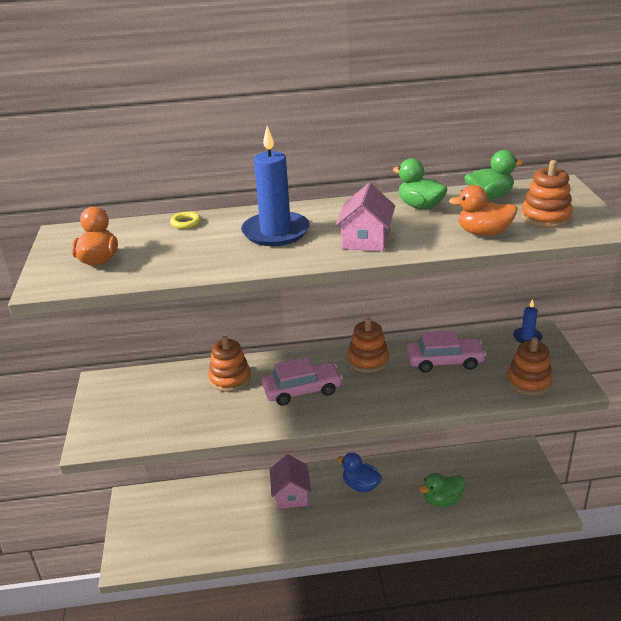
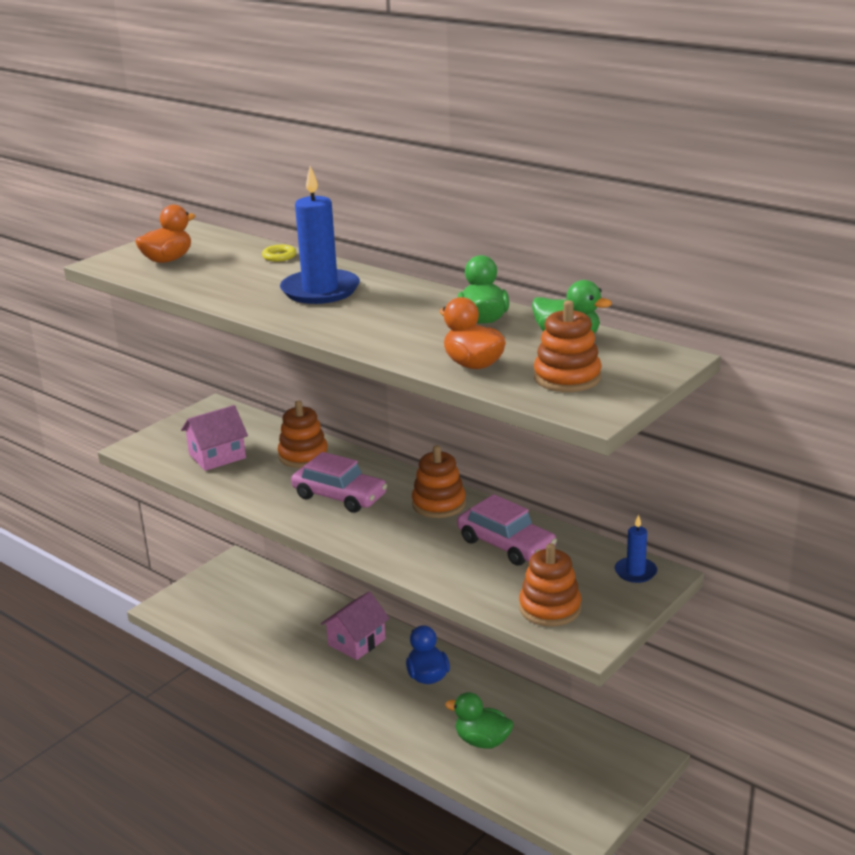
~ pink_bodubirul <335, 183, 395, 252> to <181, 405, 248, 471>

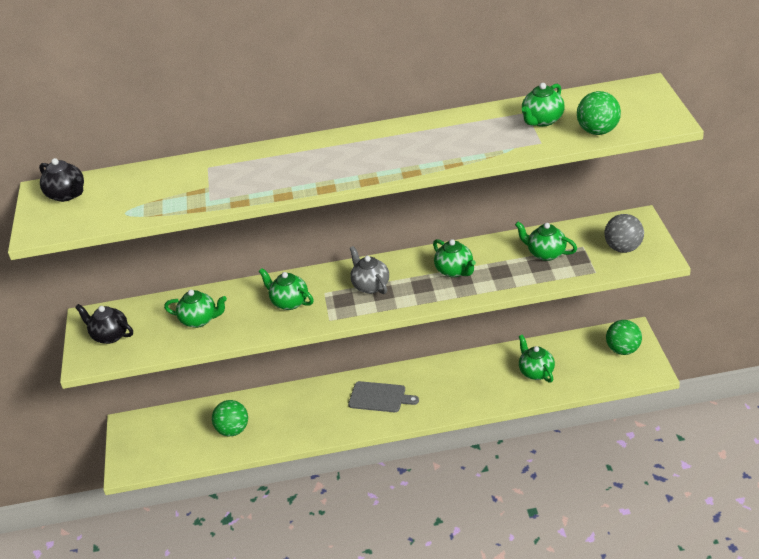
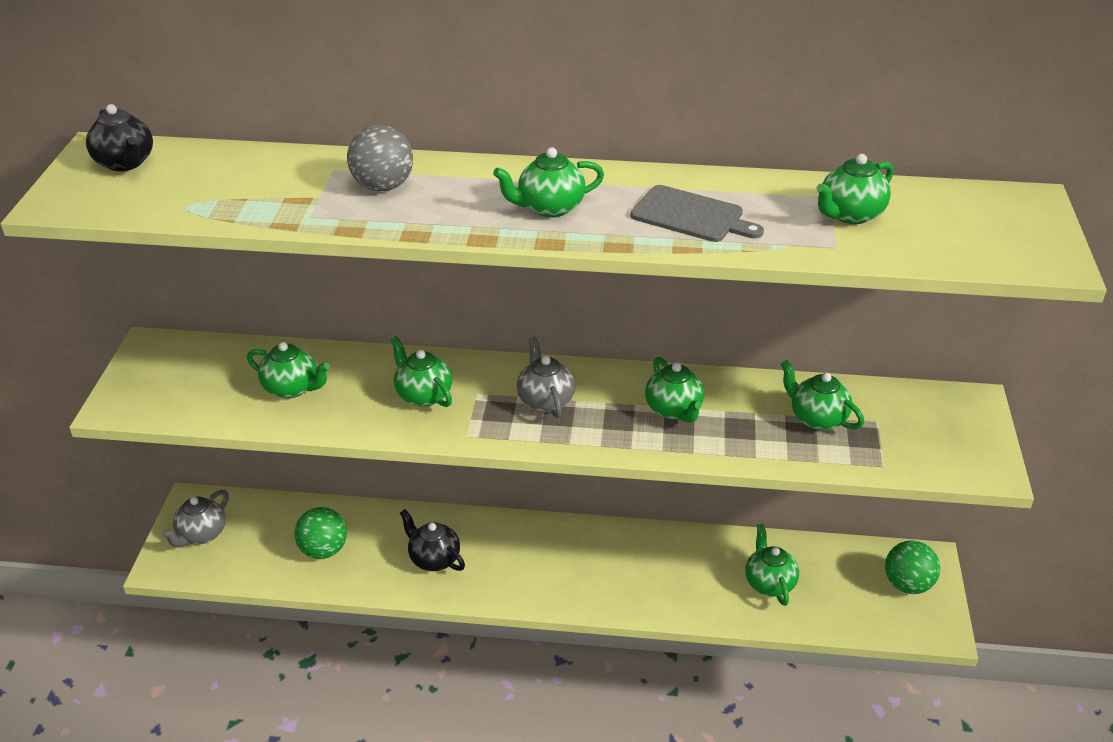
~ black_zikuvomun <75, 304, 133, 344> to <400, 509, 465, 571>
~ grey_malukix <348, 381, 419, 412> to <630, 185, 764, 242>
- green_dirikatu <577, 91, 621, 135>
~ grey_dirikatu <605, 214, 644, 253> to <347, 125, 413, 191>
+ grey_zikuvomun <161, 490, 229, 548>
+ green_zikuvomun <493, 147, 604, 217>

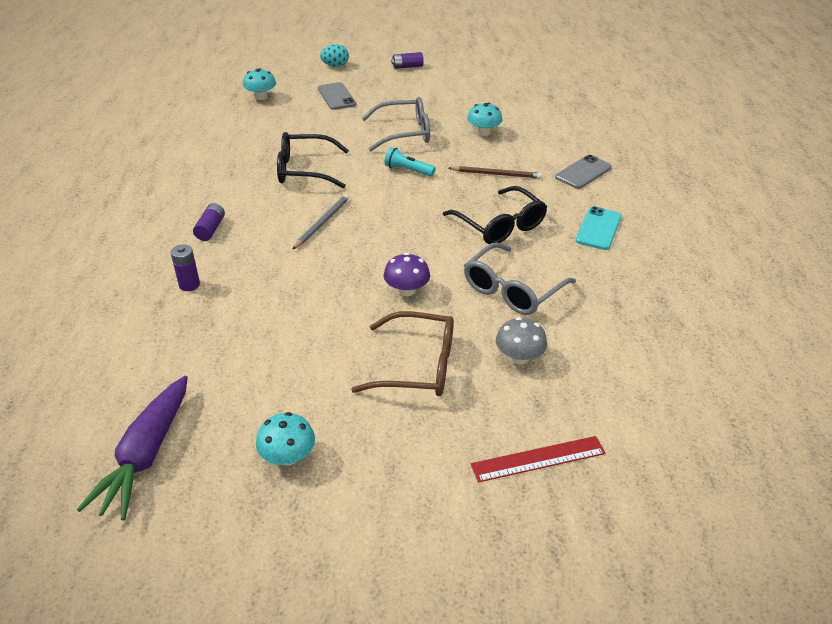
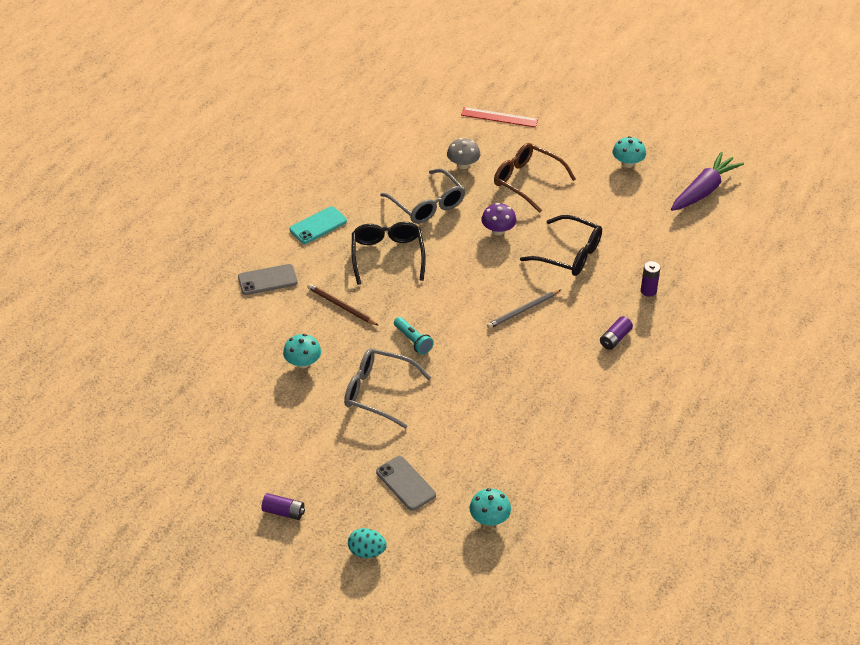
~ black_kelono <277, 132, 349, 188> to <520, 215, 602, 276>
~ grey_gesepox <318, 82, 356, 110> = <376, 456, 436, 511> 45 degrees counterclockwise
~ grey_kelono <464, 243, 576, 315> = <380, 168, 465, 224> 75 degrees clockwise

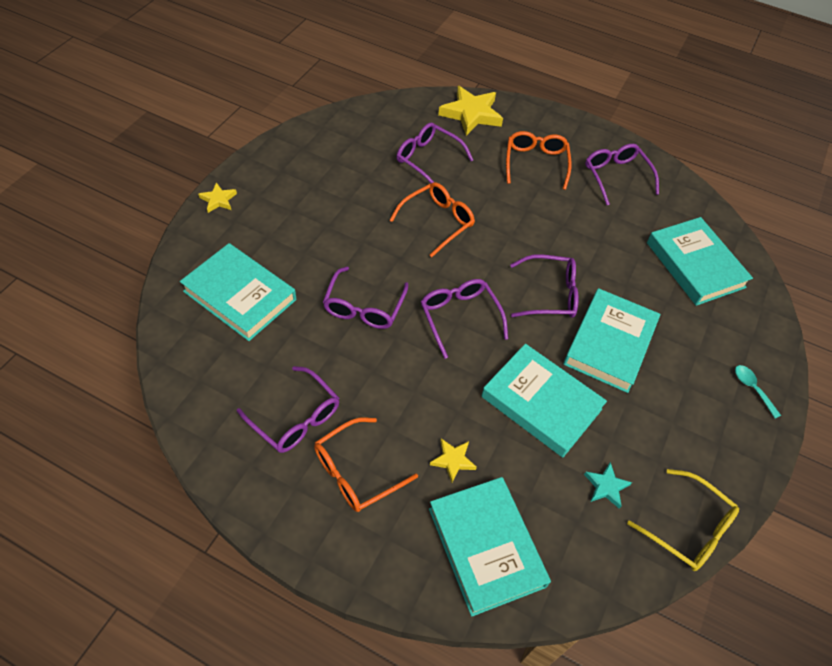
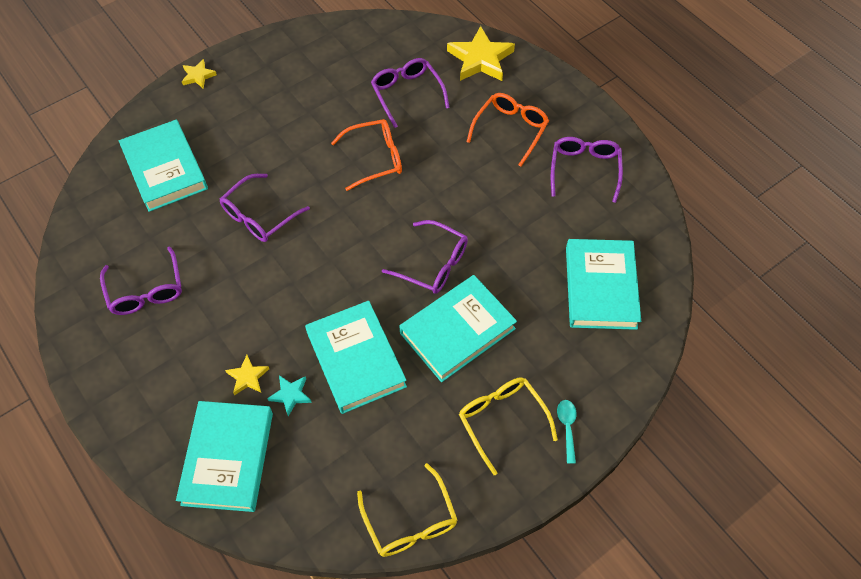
- orange_kelono <314, 417, 418, 512>
- purple_kelono <421, 279, 508, 359>
~ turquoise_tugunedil <584, 462, 632, 509> to <267, 375, 312, 416>
+ yellow_kelono <459, 377, 558, 475>

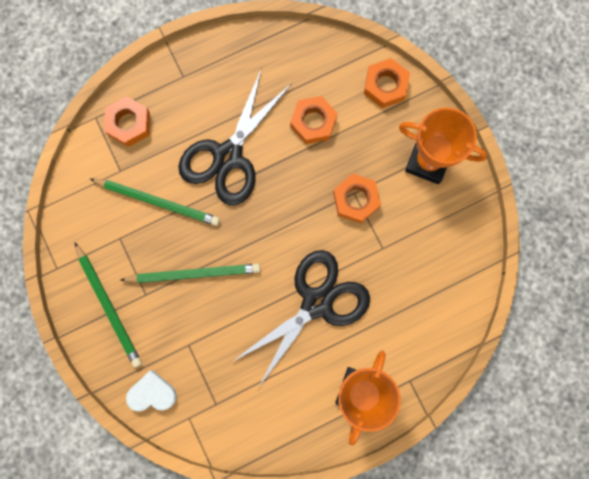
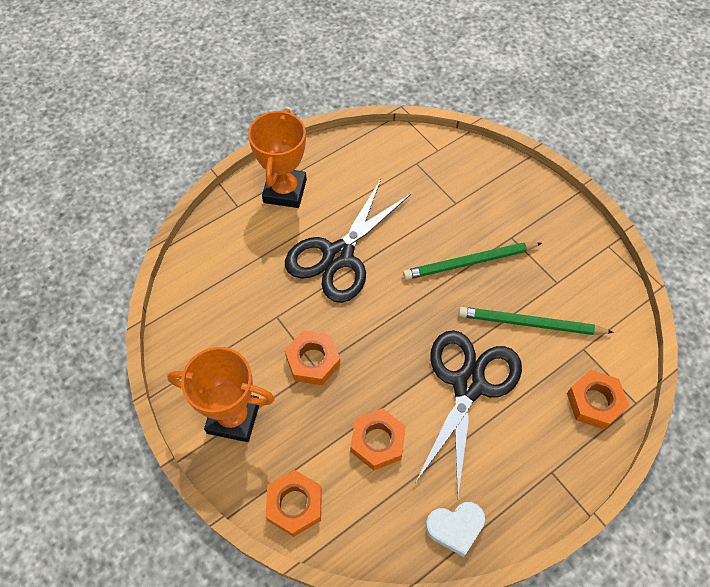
- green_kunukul <74, 242, 142, 368>
~ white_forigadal <126, 370, 177, 412> to <425, 502, 485, 557>

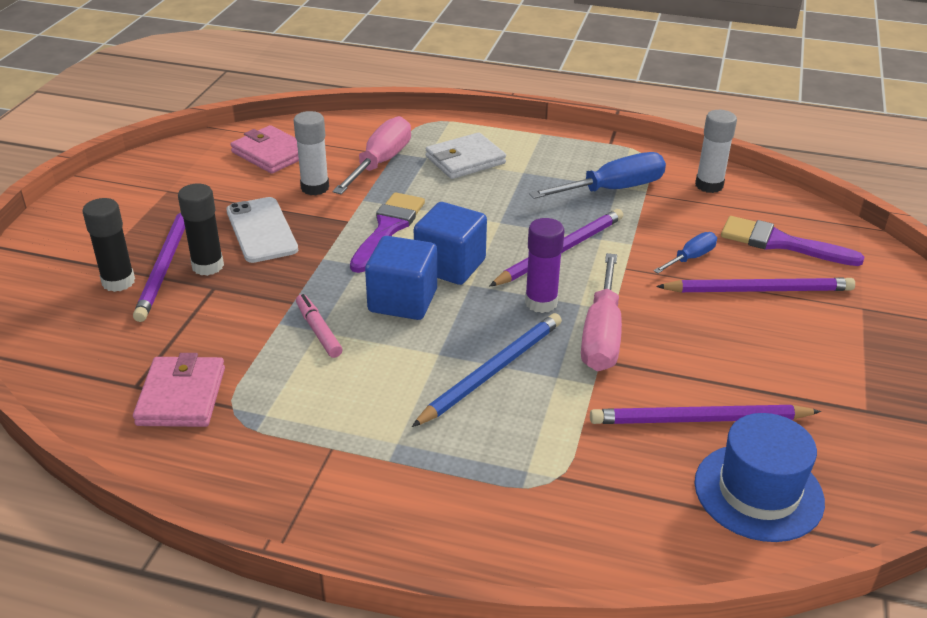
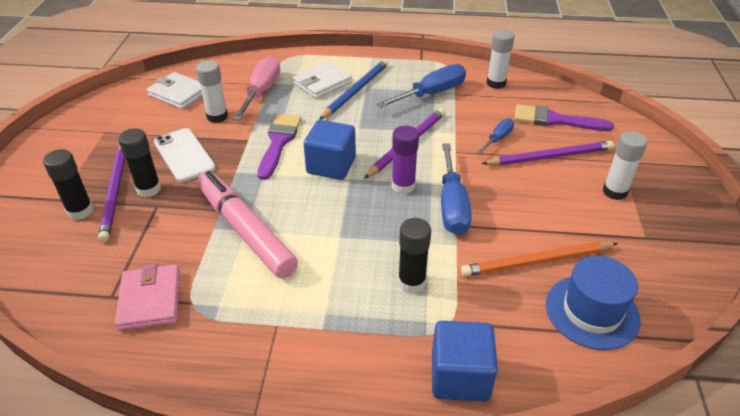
~ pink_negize <230, 125, 299, 174> to white_negize <146, 72, 203, 109>
~ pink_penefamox <296, 294, 343, 358> = <197, 171, 298, 278> x2.25
~ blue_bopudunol <365, 236, 437, 320> to <432, 321, 498, 402>
~ blue_kunukul <412, 313, 562, 427> to <319, 59, 388, 120>
~ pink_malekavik <581, 253, 622, 371> to blue_malekavik <441, 143, 472, 235>
~ purple_kunukul <590, 405, 821, 424> to orange_kunukul <461, 242, 618, 276>
+ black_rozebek <398, 218, 431, 293>
+ white_rozebek <603, 131, 648, 200>

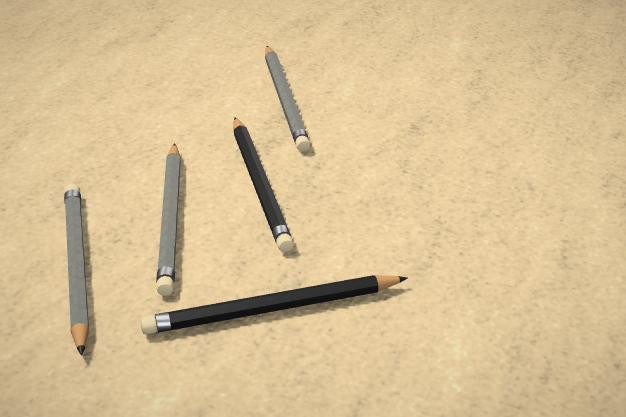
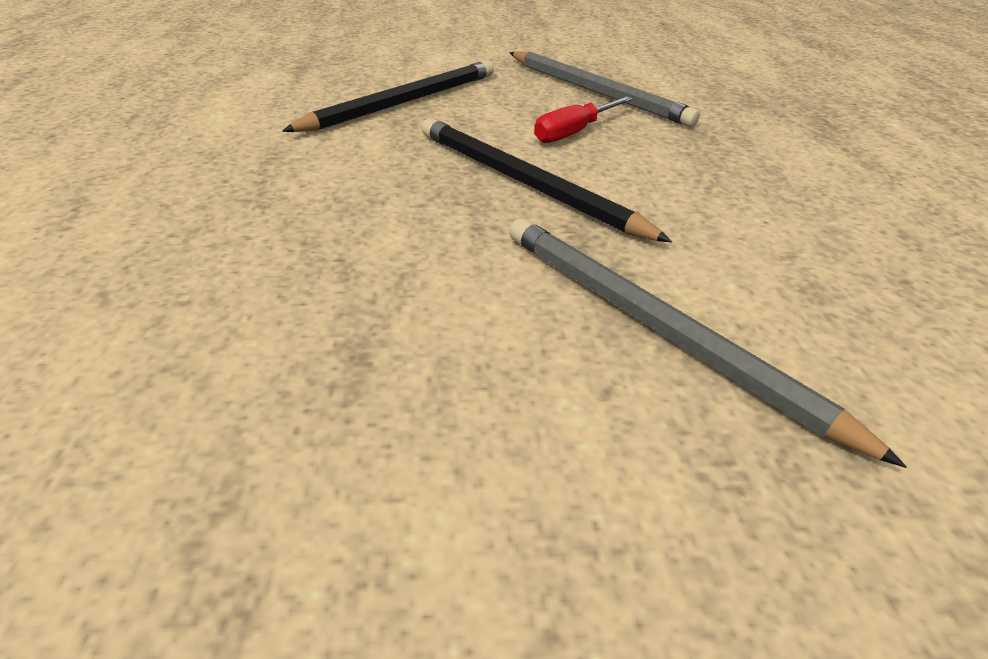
~ grey_kunukul <156, 143, 181, 296> to red_malekavik <534, 96, 633, 143>

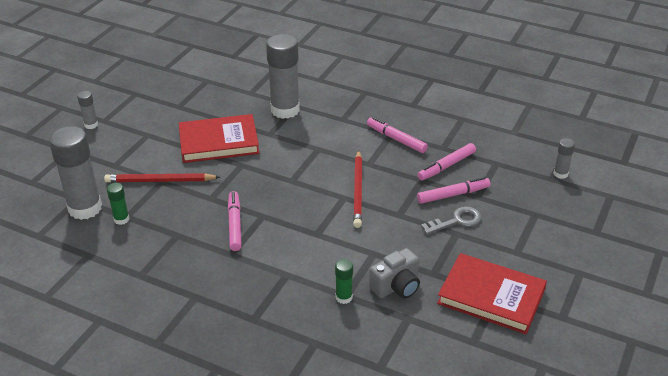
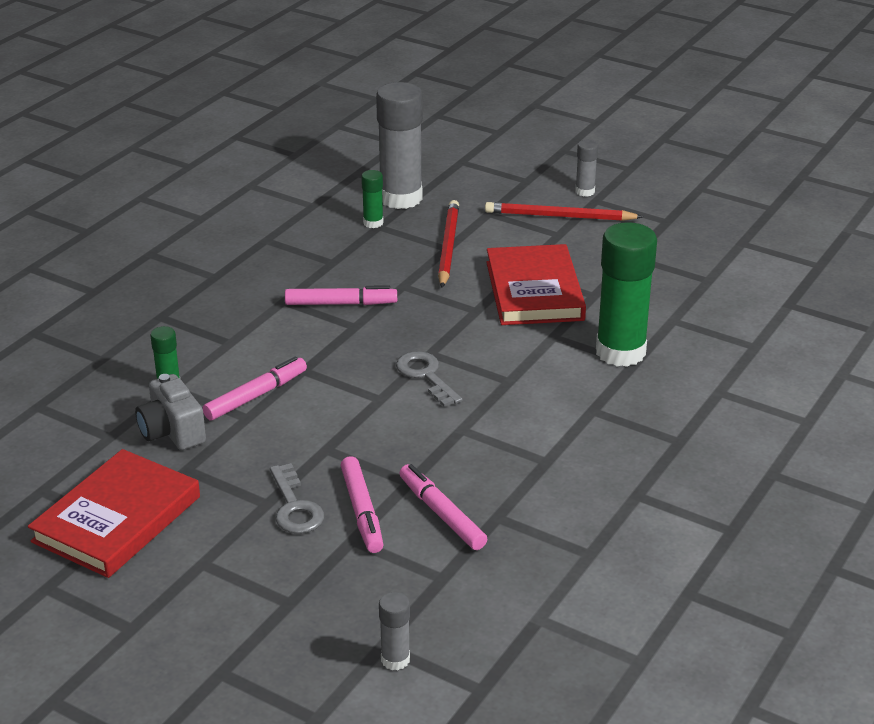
~ grey_rozebek <266, 34, 300, 119> to green_rozebek <596, 222, 657, 367>
~ red_kunukul <353, 150, 362, 228> to <485, 202, 643, 221>
~ pink_penefamox <367, 117, 428, 153> to <202, 356, 307, 420>
+ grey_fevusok <396, 351, 463, 407>

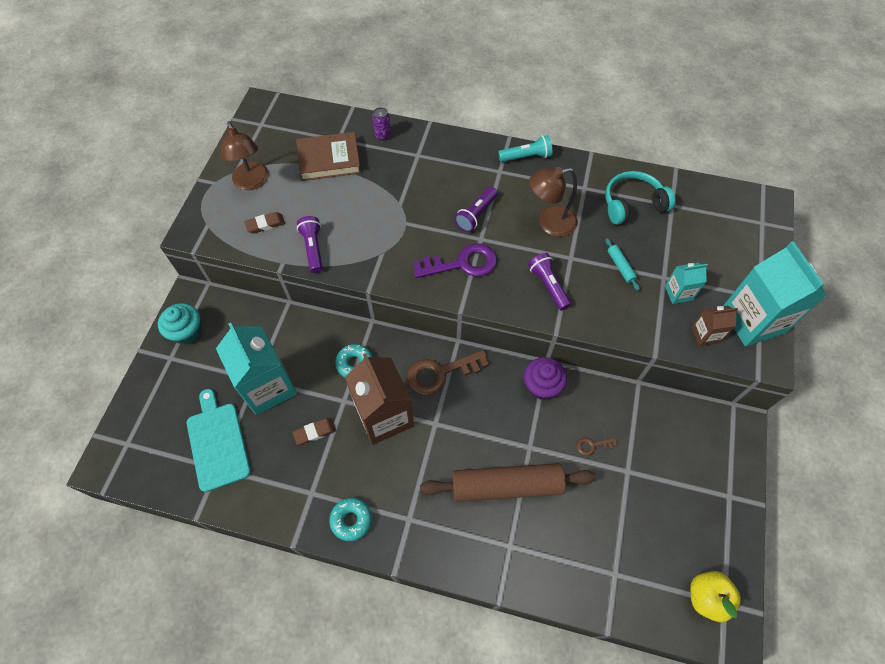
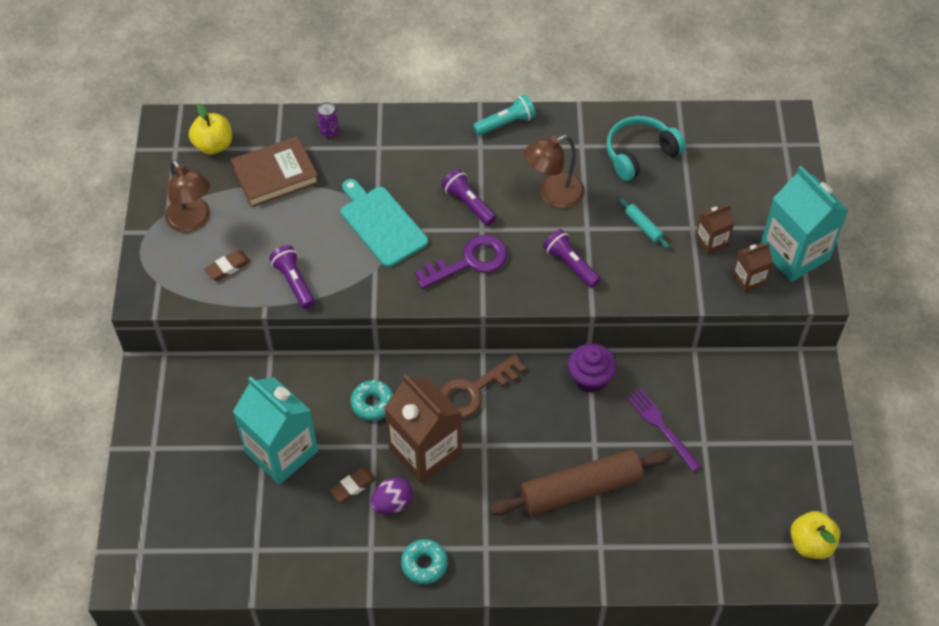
- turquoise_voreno <158, 303, 201, 345>
~ turquoise_malukix <187, 389, 251, 492> to <341, 179, 428, 267>
~ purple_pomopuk <455, 187, 498, 232> = <441, 169, 496, 226> 120 degrees clockwise
~ brown_fevusok <576, 437, 617, 456> to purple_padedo <626, 388, 701, 472>
~ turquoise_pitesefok <665, 263, 708, 304> to brown_pitesefok <695, 204, 734, 255>
+ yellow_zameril <189, 104, 232, 155>
+ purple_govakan <371, 477, 413, 514>

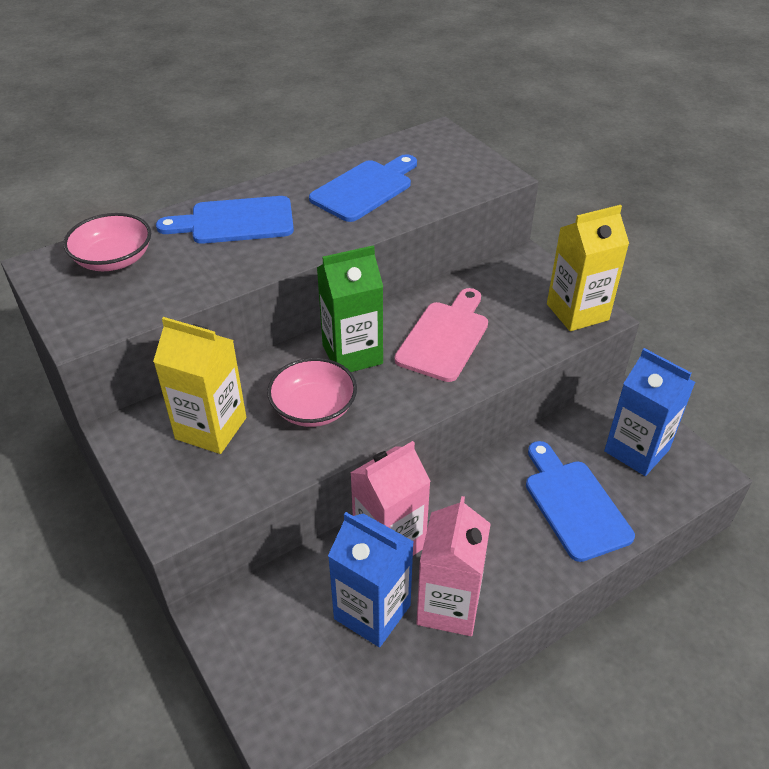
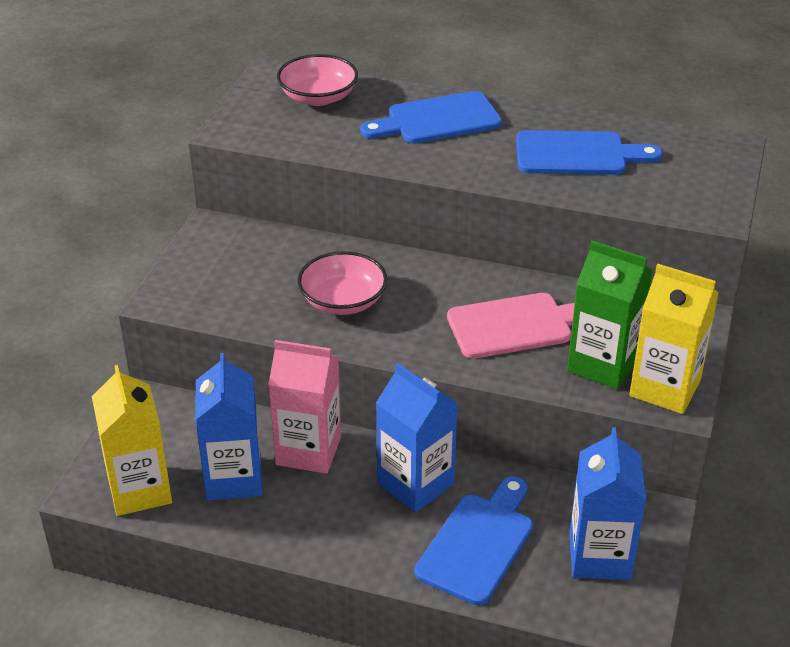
~ yellow_pitesefok <153, 317, 246, 454> to <92, 365, 172, 516>
~ blue_malukix <156, 196, 294, 244> = <360, 91, 502, 144> 60 degrees counterclockwise
~ green_pitesefok <317, 245, 383, 372> to <567, 241, 653, 389>
- pink_pitesefok <416, 496, 491, 636>
+ blue_pitesefok <376, 363, 458, 513>

